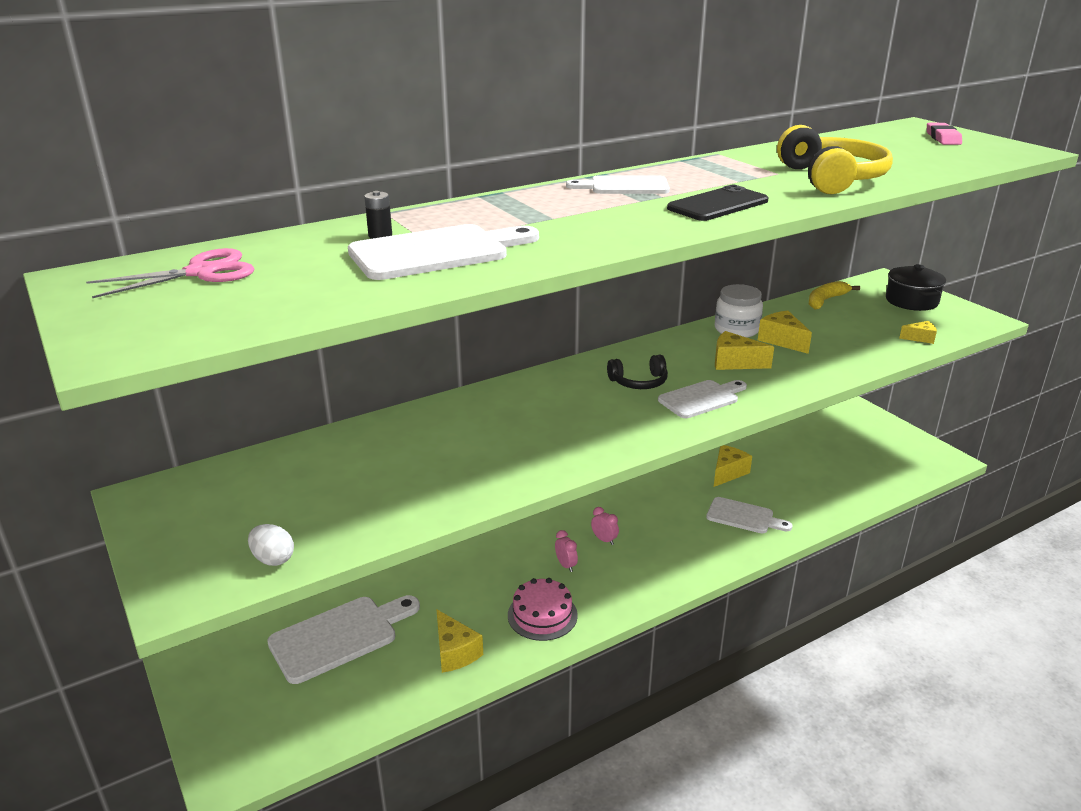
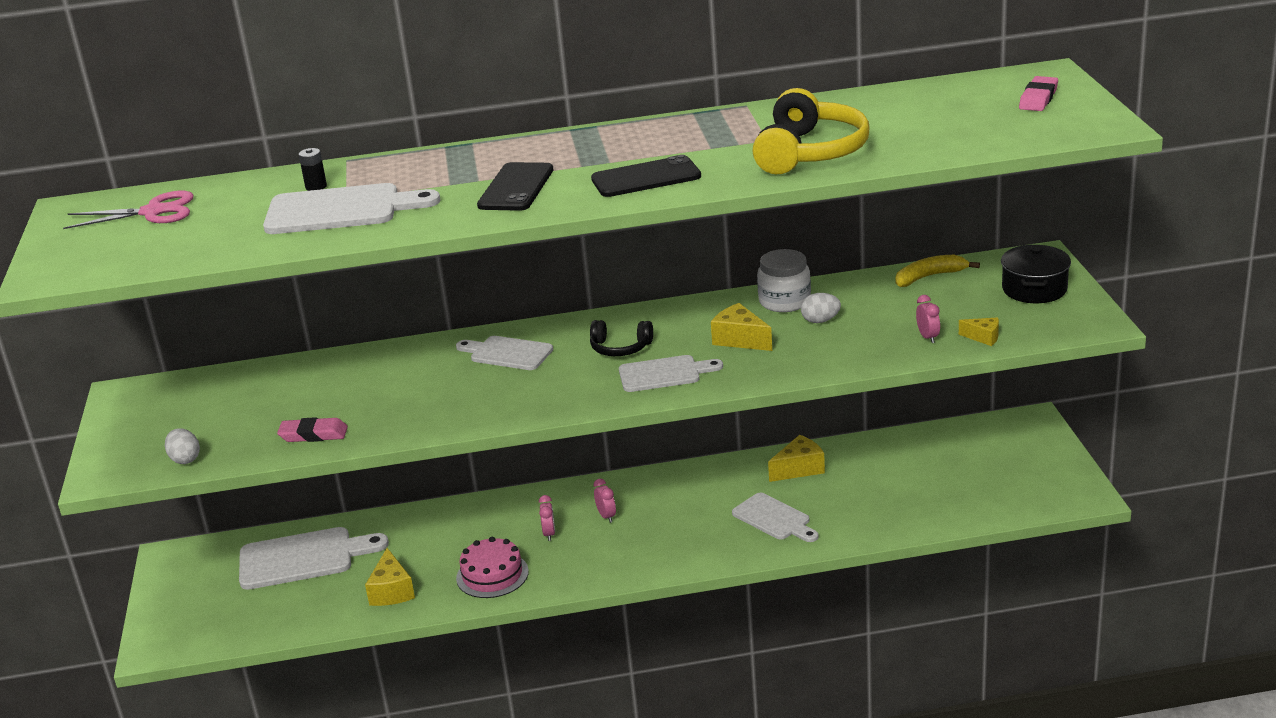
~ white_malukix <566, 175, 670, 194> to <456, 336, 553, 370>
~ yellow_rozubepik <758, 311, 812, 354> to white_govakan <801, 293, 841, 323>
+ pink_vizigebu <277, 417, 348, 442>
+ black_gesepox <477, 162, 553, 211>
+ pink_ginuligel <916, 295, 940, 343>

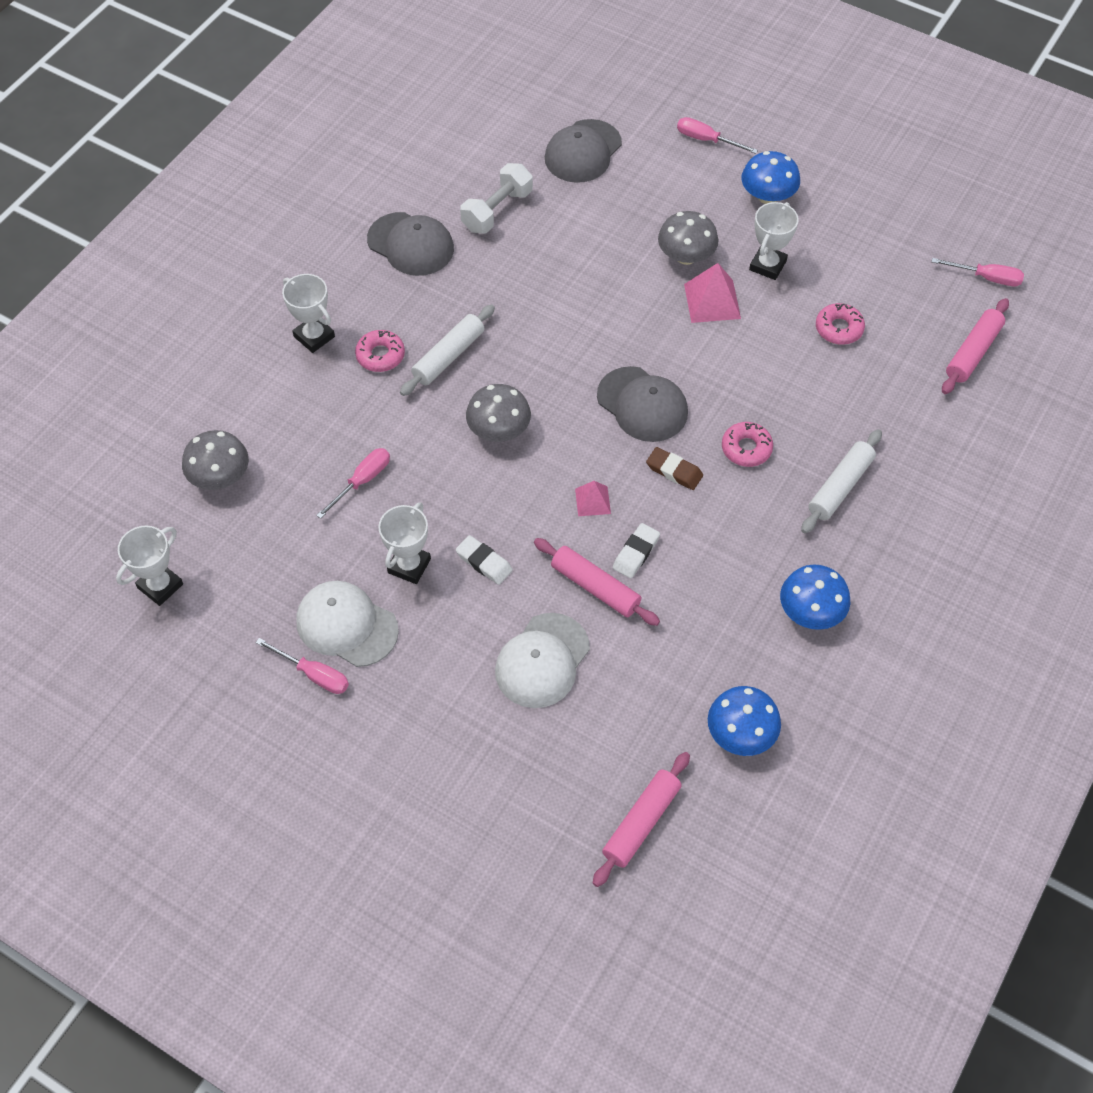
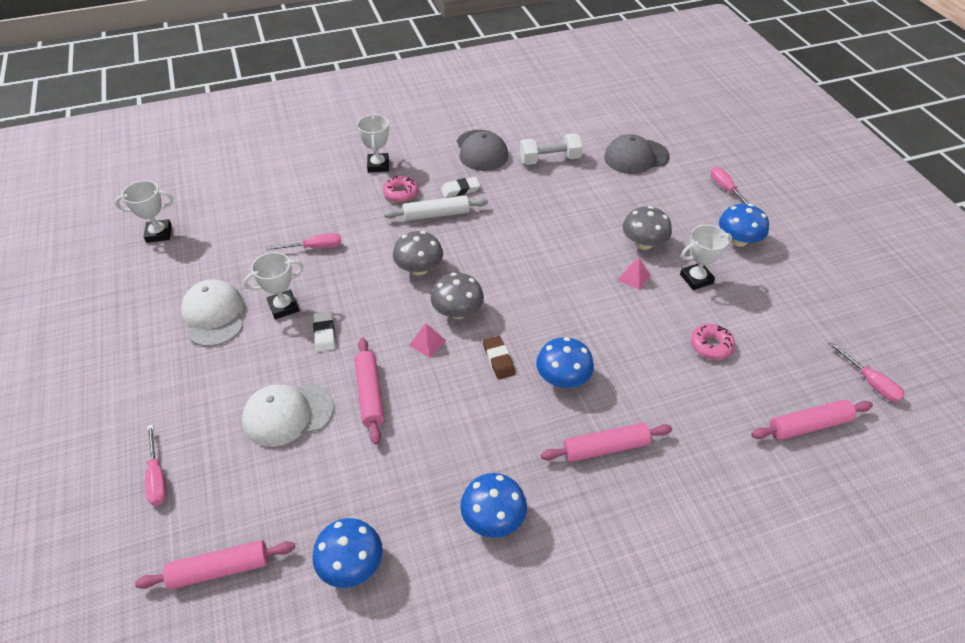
~ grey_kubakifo <182, 430, 249, 490> to <431, 272, 484, 319>
~ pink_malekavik <255, 638, 349, 694> to <145, 424, 167, 506>
- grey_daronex <597, 366, 688, 442>
~ white_vizigebu <613, 523, 660, 578> to <441, 177, 480, 198>
~ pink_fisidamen <684, 263, 741, 323> = <618, 258, 651, 290> x0.61
~ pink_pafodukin <722, 422, 773, 467> to blue_kubakifo <536, 337, 594, 388>
~ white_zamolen <801, 429, 882, 533> to pink_zamolen <541, 423, 672, 462>

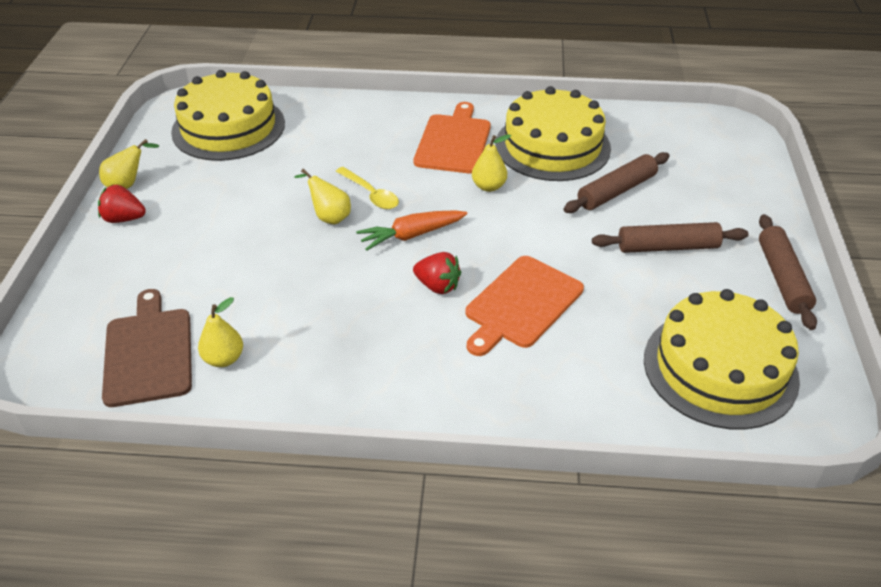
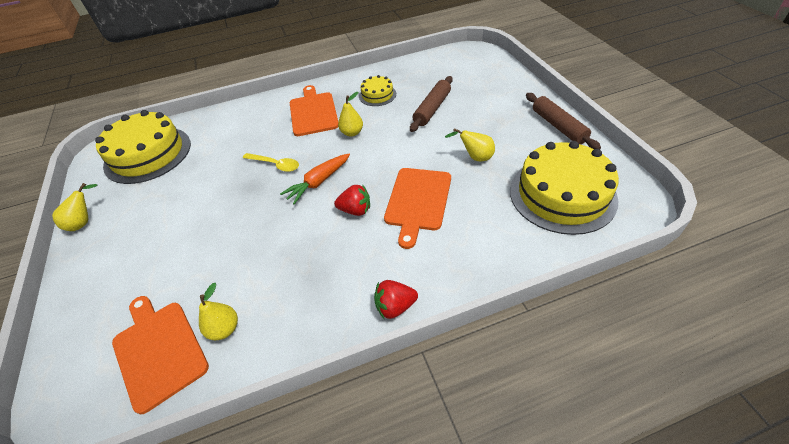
~ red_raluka <98, 185, 146, 223> to <374, 280, 418, 319>
~ brown_malukix <102, 289, 192, 407> to orange_malukix <112, 296, 209, 414>
~ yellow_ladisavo <294, 169, 351, 224> to <445, 128, 495, 161>
~ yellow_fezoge <496, 86, 611, 181> = <359, 75, 396, 106> x0.49
- brown_zamolen <592, 222, 749, 253>

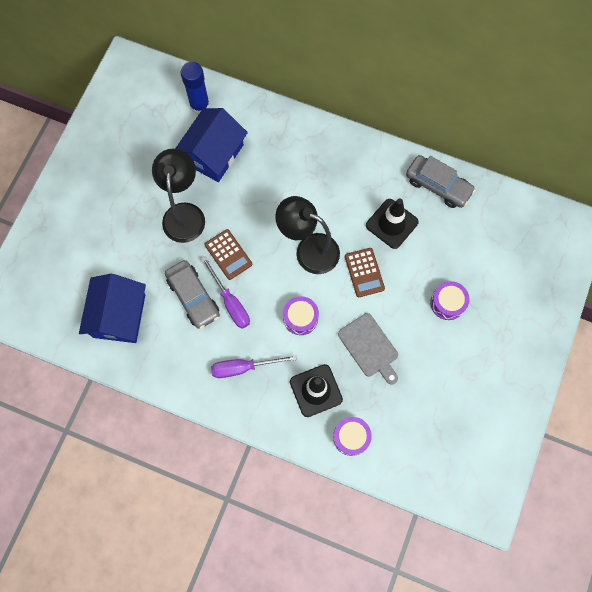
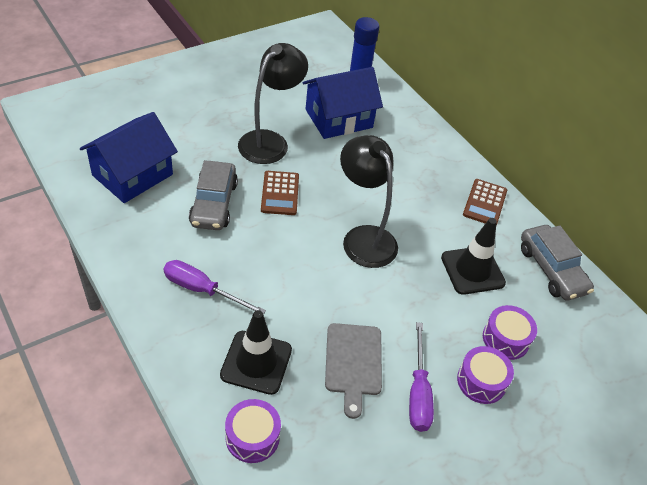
~ purple_malekavik <201, 257, 250, 329> to <409, 322, 434, 432>
~ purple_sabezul <283, 296, 319, 335> to <483, 305, 537, 360>
~ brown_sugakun <345, 248, 385, 298> to <463, 179, 507, 226>

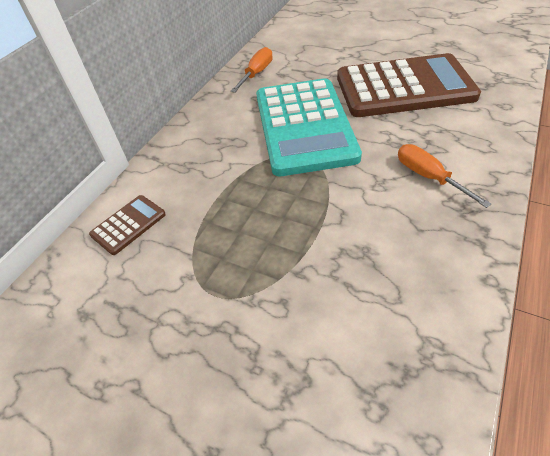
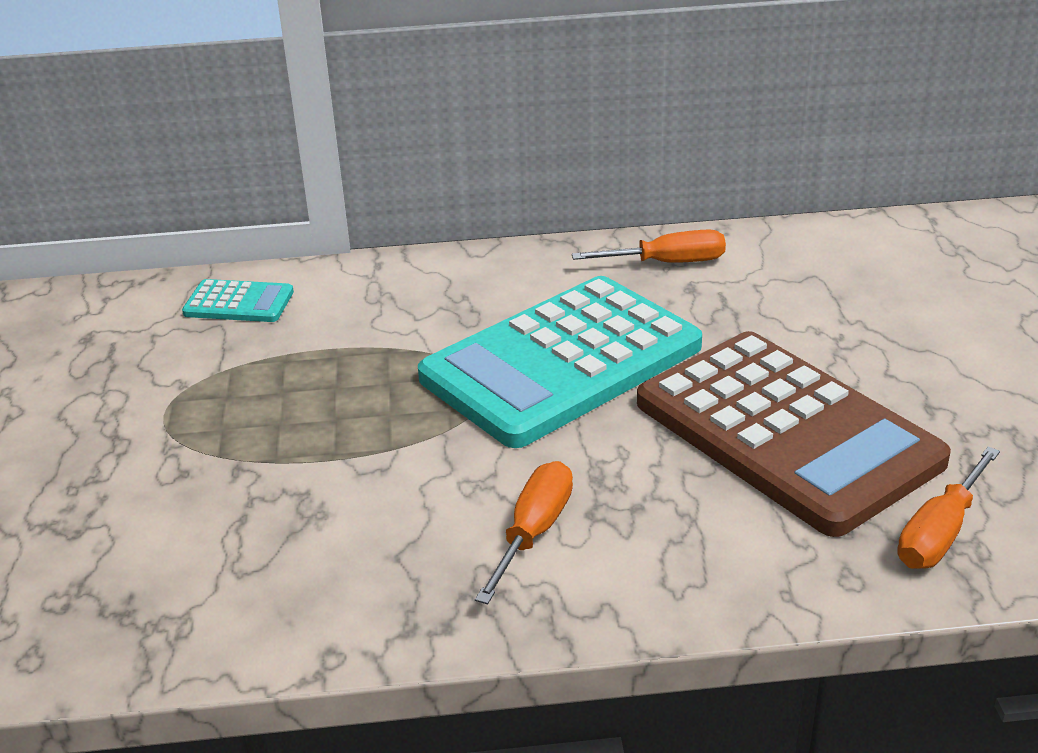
~ brown_sugakun <89, 195, 166, 255> to turquoise_sugakun <182, 279, 294, 322>
+ orange_malekavik <897, 447, 1000, 569>

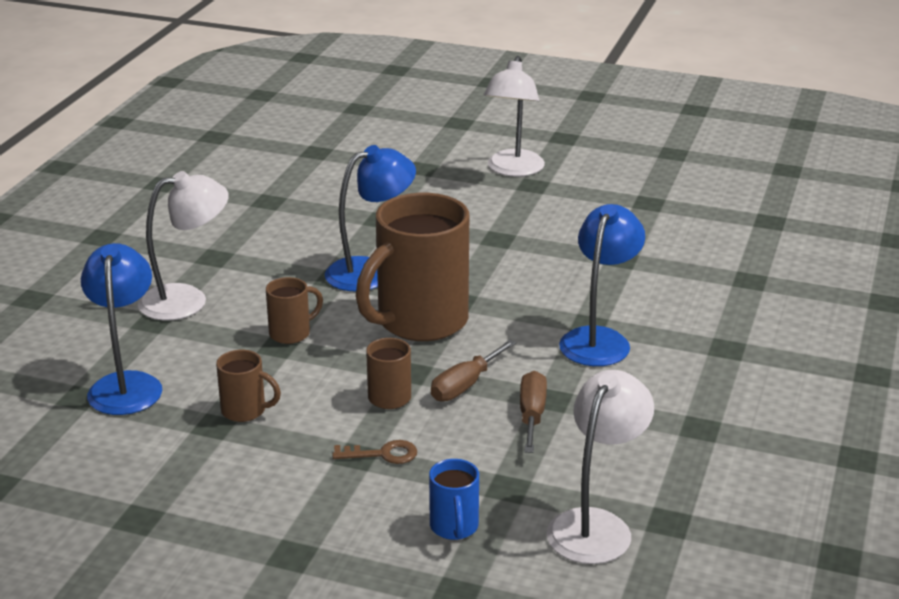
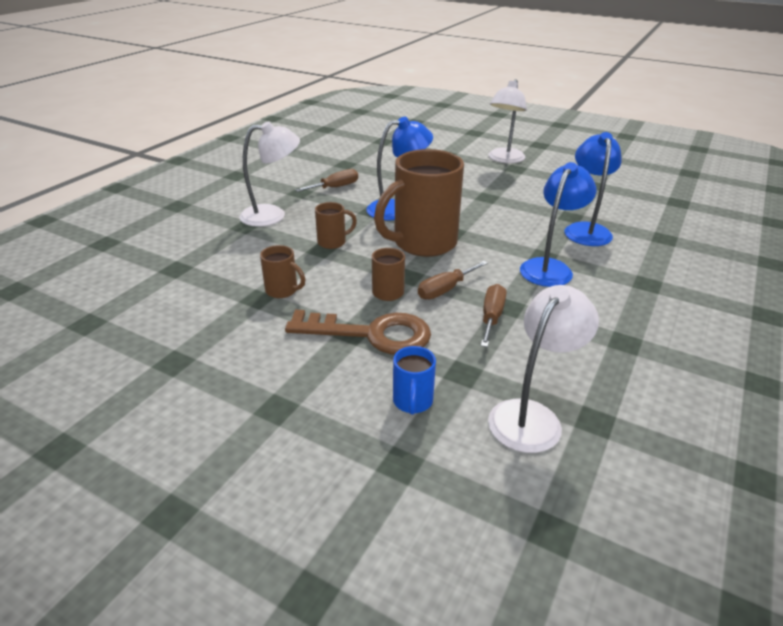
~ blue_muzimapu <81, 243, 162, 415> to <565, 132, 622, 246>
~ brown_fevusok <332, 440, 417, 464> = <285, 310, 431, 355> x2.23
+ brown_malekavik <295, 169, 358, 192>

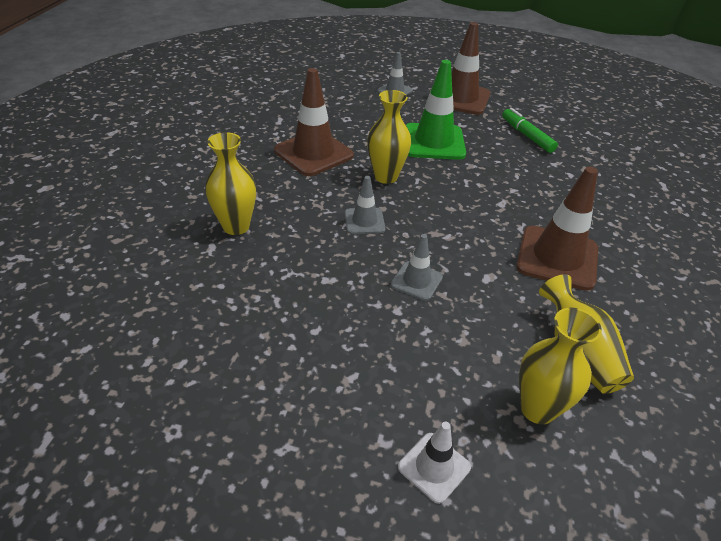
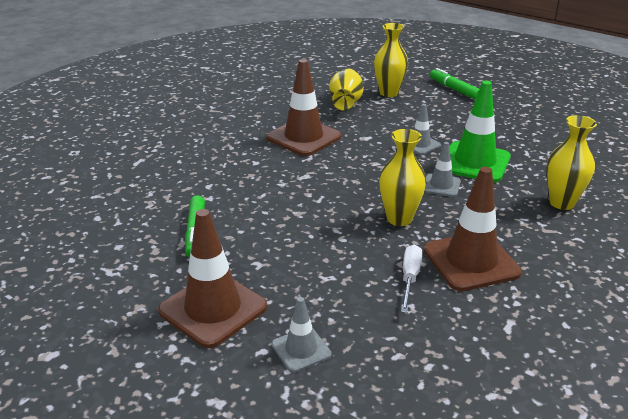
~ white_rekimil <398, 421, 471, 504> to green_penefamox <430, 68, 479, 100>
~ green_rekimil <406, 60, 466, 160> to <450, 81, 511, 183>
+ white_malekavik <401, 245, 422, 313>

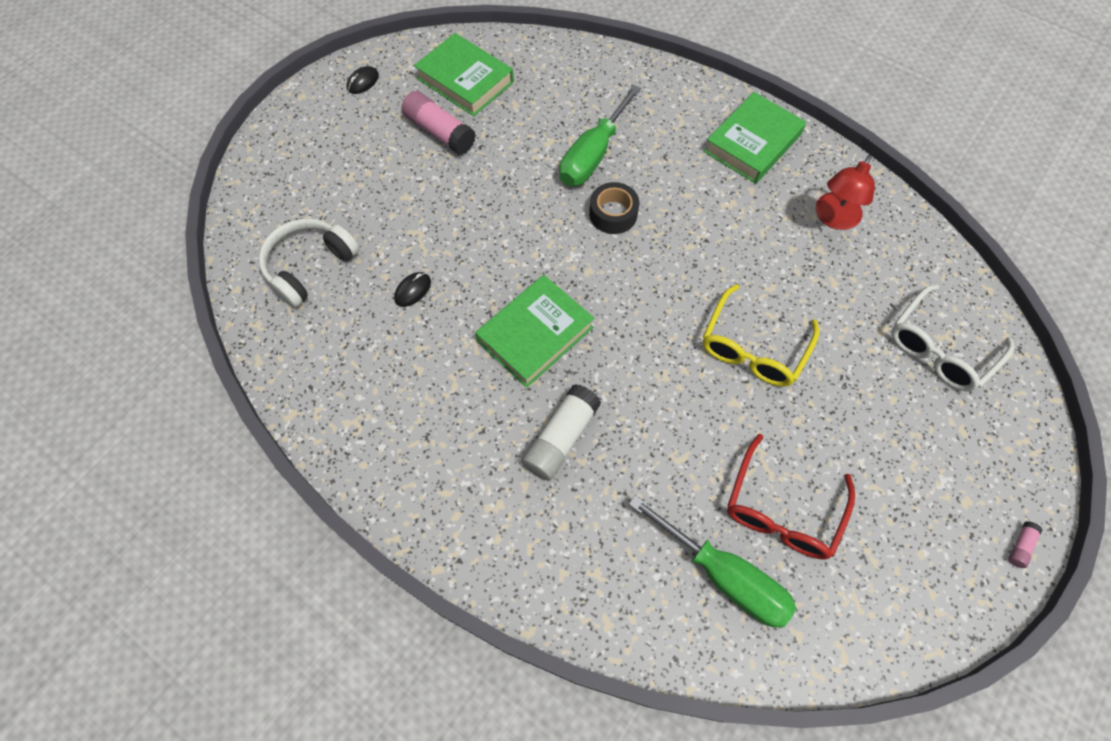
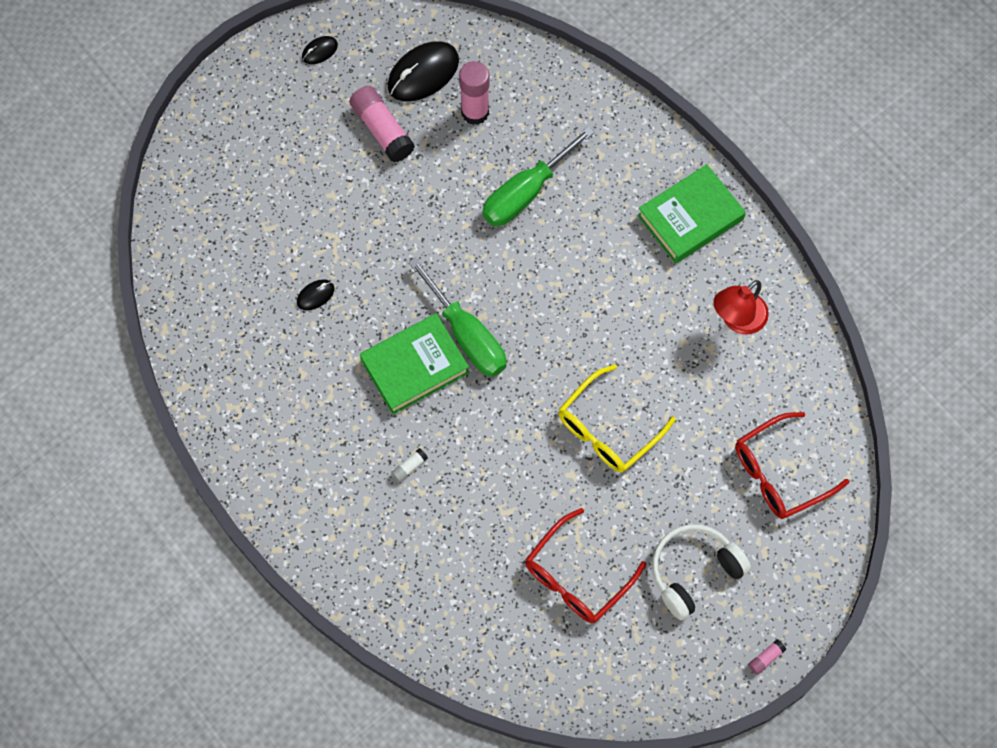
~ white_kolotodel <259, 219, 359, 308> to <652, 524, 751, 620>
~ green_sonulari <414, 33, 514, 116> to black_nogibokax <388, 41, 459, 101>
~ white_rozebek <522, 384, 601, 481> = <391, 448, 428, 482> x0.45
- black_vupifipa <589, 182, 639, 234>
~ green_malekavik <628, 495, 796, 628> to <408, 258, 506, 377>
~ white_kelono <891, 285, 1014, 391> to red_kelono <735, 412, 849, 519>
+ pink_rozebek <459, 61, 490, 125>

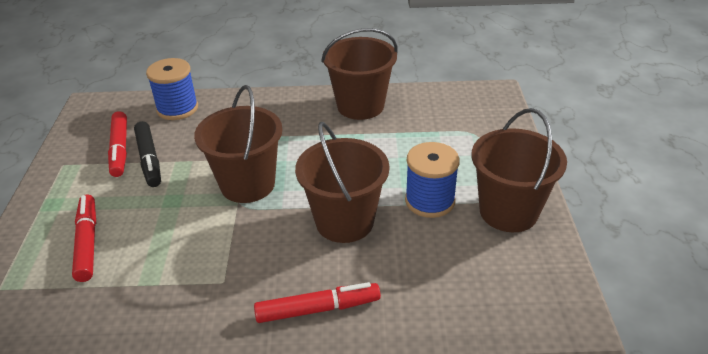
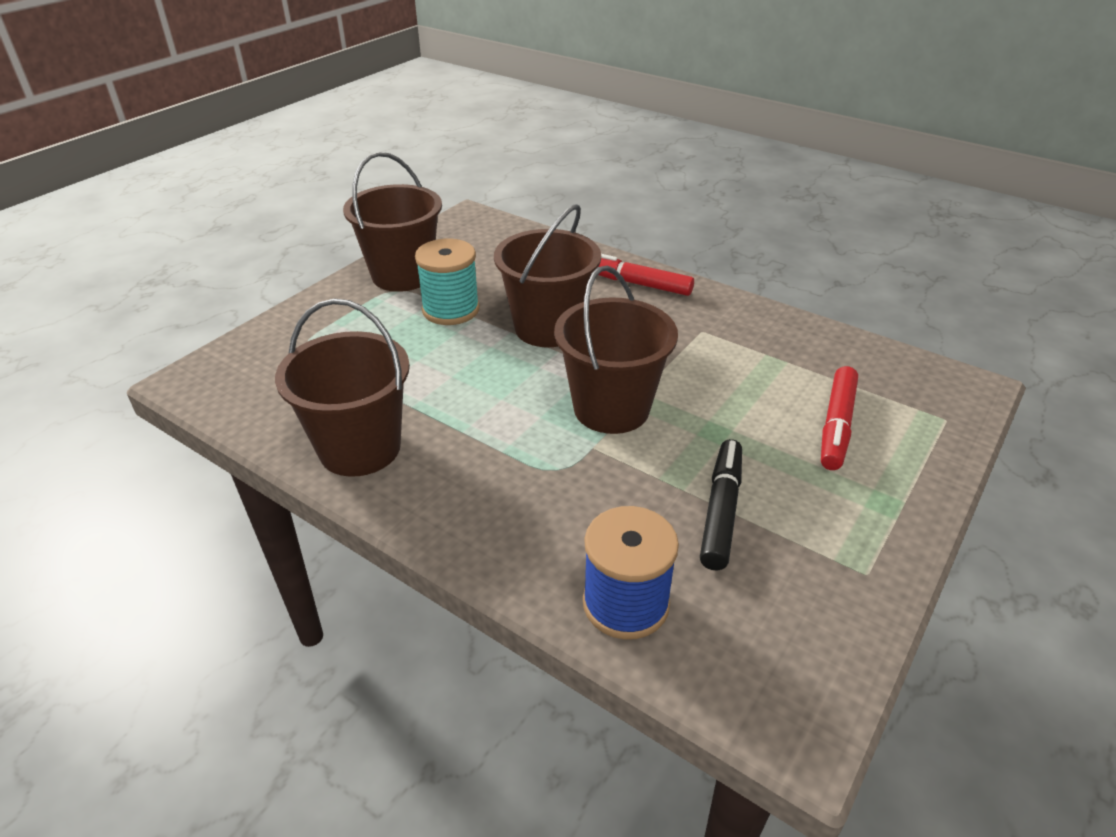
- red_penefamox <108, 111, 127, 177>
~ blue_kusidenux <405, 142, 460, 218> to turquoise_kusidenux <415, 239, 480, 325>

